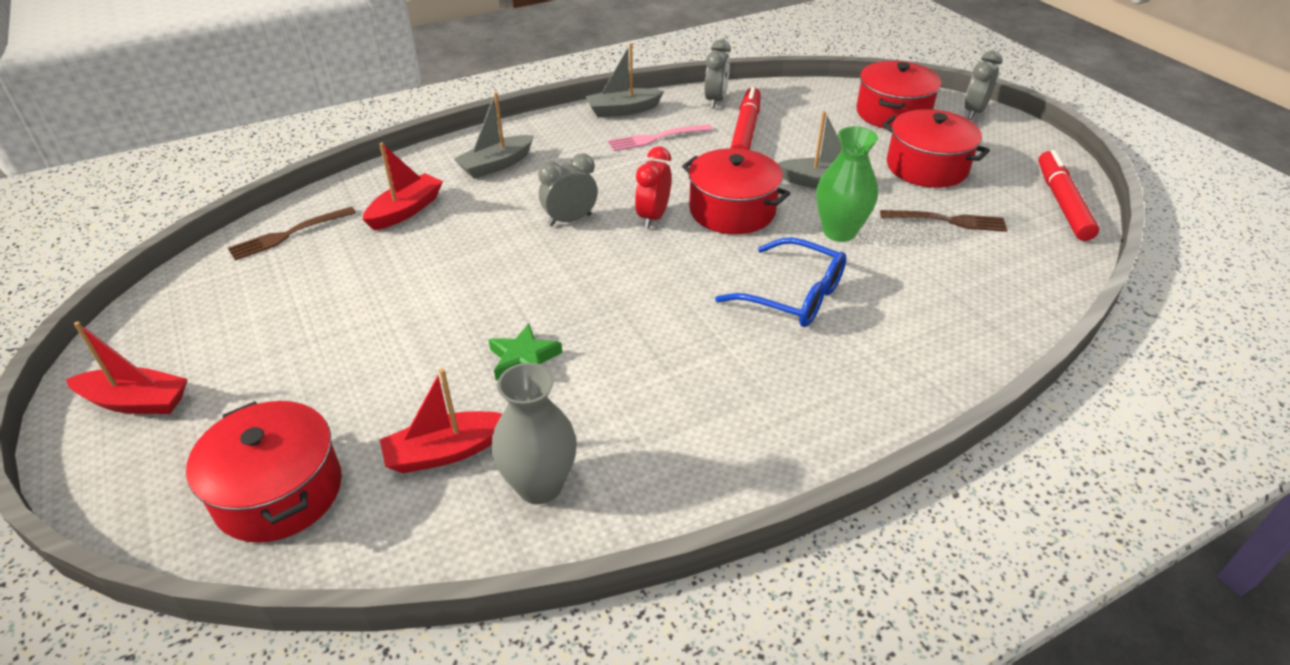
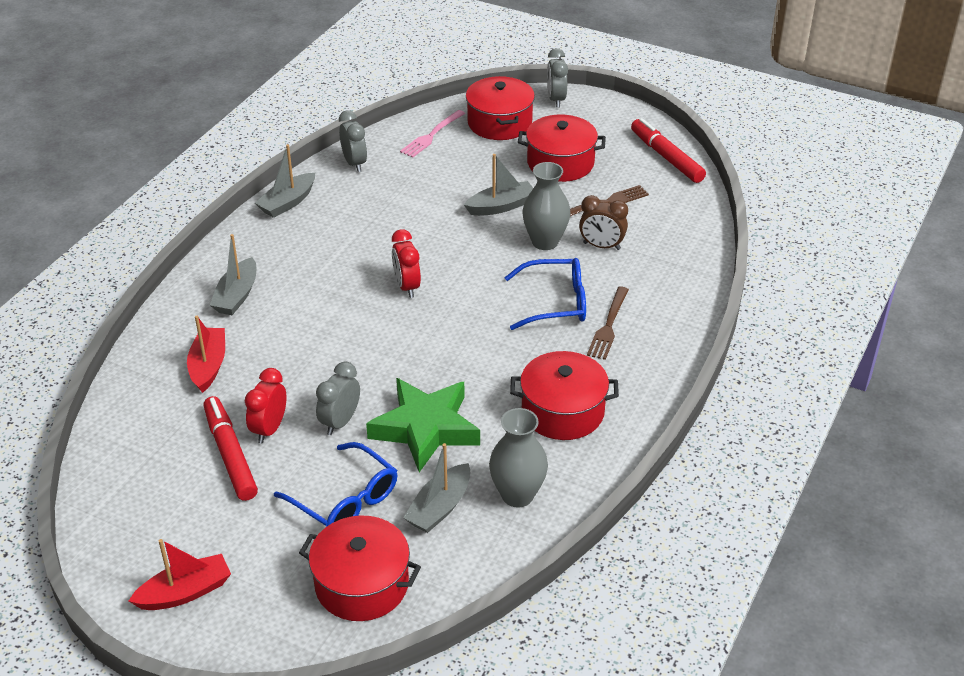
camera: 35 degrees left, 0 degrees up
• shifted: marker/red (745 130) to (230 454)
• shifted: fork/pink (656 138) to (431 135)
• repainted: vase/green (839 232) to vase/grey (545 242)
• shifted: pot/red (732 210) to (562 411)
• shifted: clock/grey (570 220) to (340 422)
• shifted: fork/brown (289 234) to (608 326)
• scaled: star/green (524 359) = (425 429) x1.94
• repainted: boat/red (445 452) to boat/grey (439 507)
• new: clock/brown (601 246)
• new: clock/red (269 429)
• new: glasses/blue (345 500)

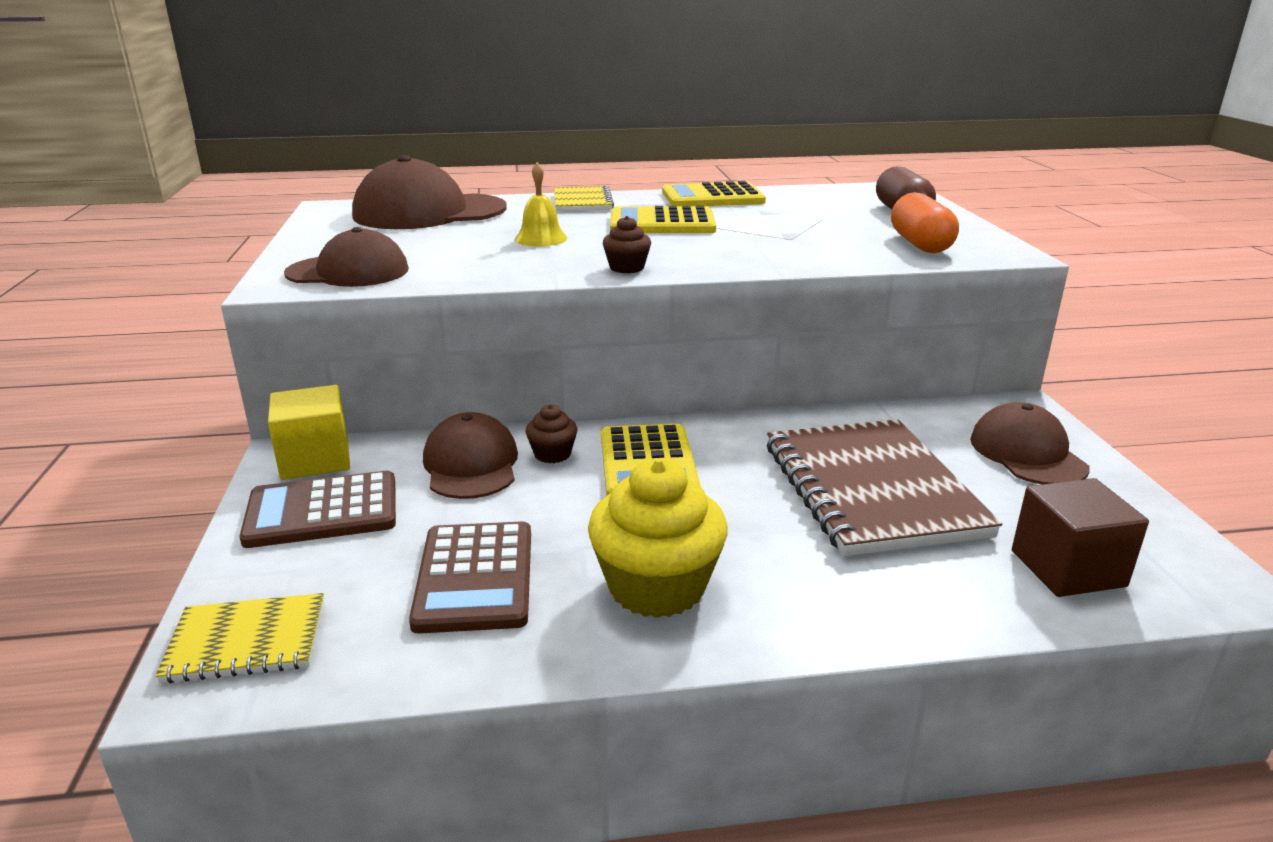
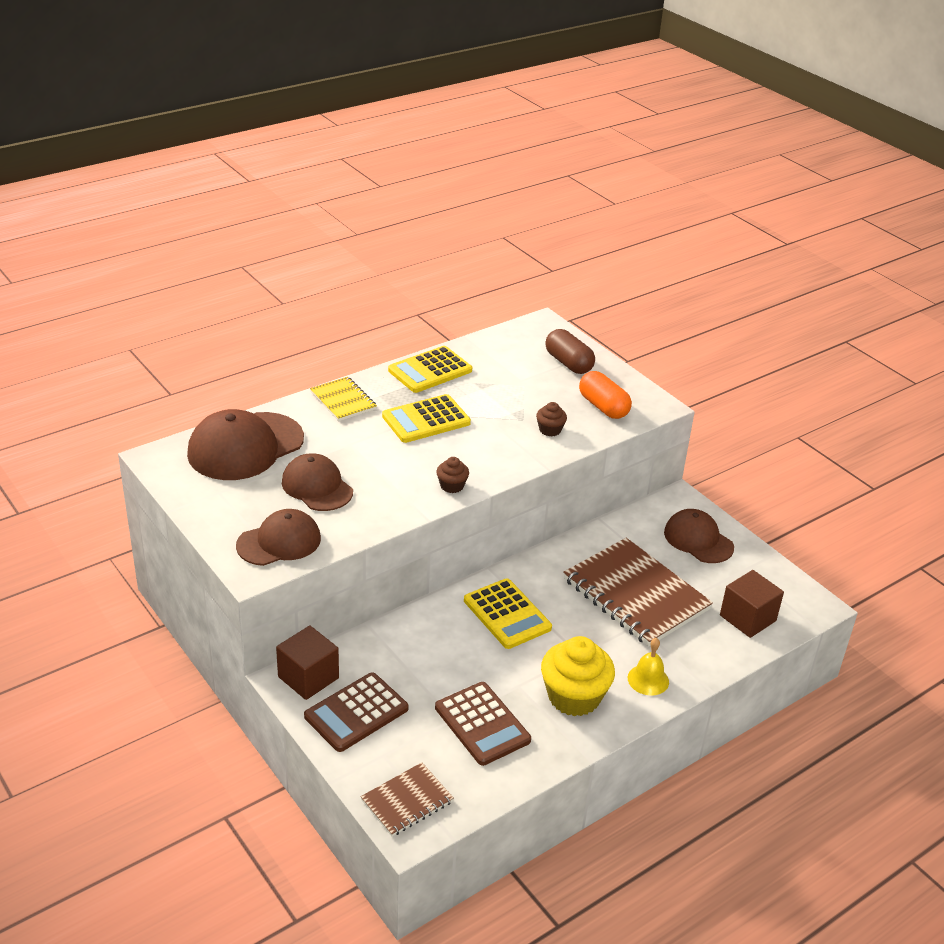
camera: 30 degrees left, 10 degrees up
• shifted: bell/yellow (541 238) to (648 679)
• repainted: cube/yellow (315 459) to cube/brown (308 677)
• shifted: cupcake/brown (552 454) to (550 430)
• shifted: cap/brown (471 464) to (317 487)
• repainted: notebook/yellow (246 641) to notebook/brown (407 801)

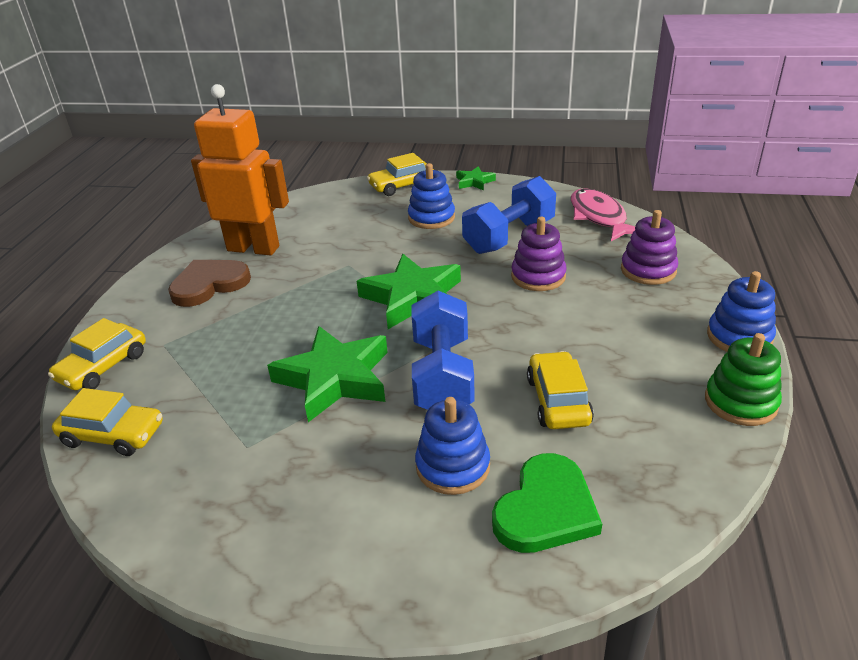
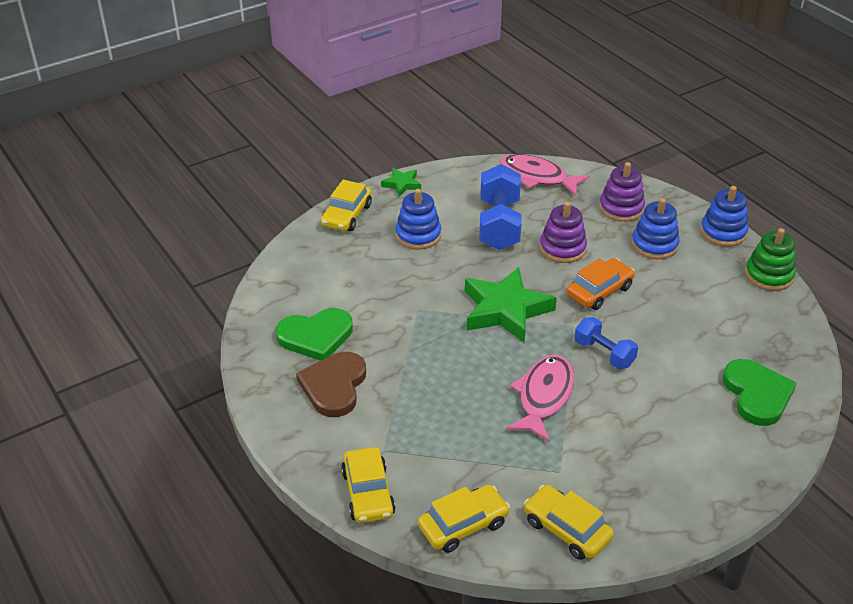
camera: 45 degrees left, 5 degrees up
• swapped: robot/orange (253 248) to heart/green (315 336)
• scaled: dumbbell/blue (442 375) = (604 353) x0.60
• swapped: star/green (334 378) to fish/pink (543 396)
• shifted: car/yellow (558 400) to (566 529)
• shifted: stacking toy/blue (453 466) to (654 245)
• new: car/orange (599 291)

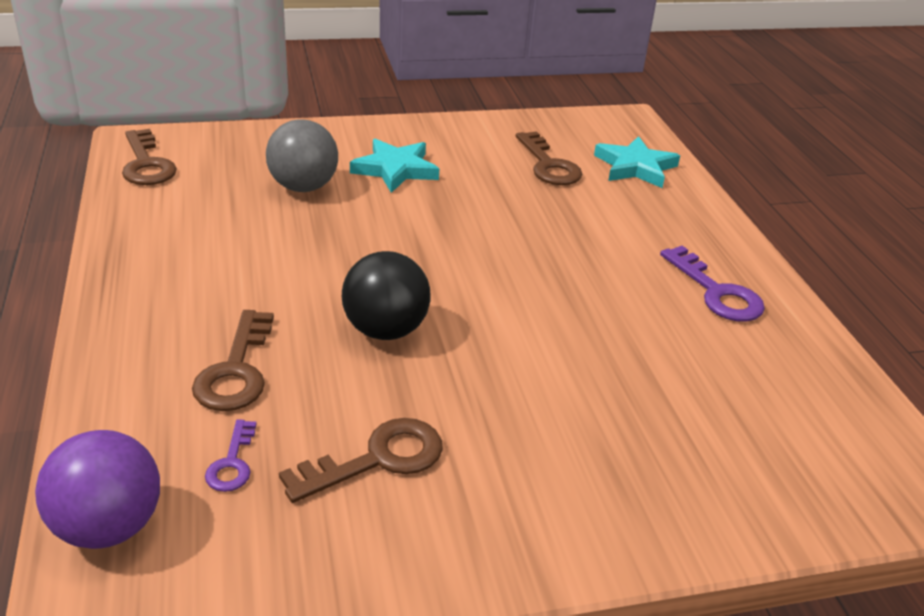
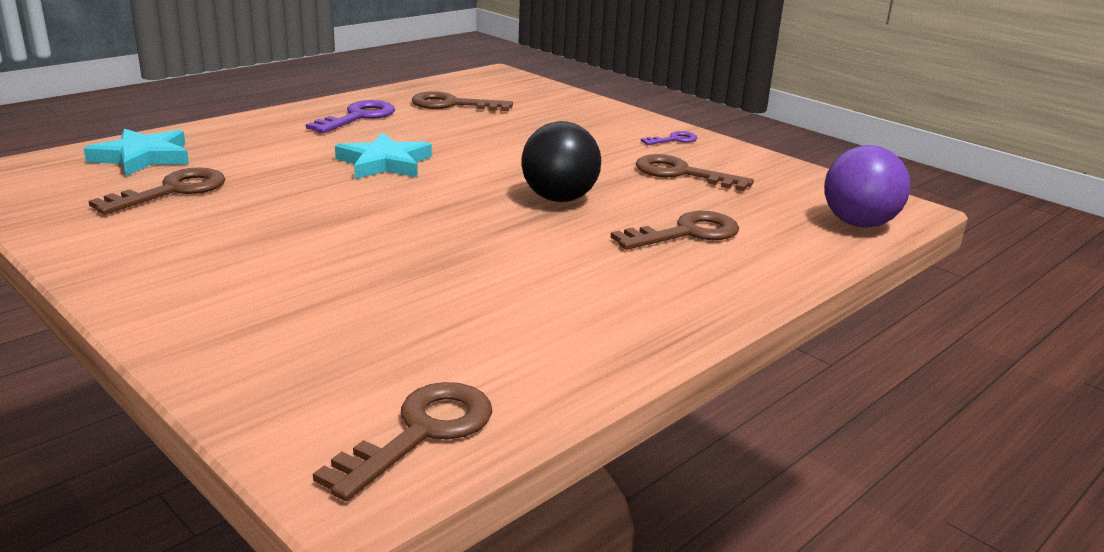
camera: 120 degrees left, 10 degrees down
• gone: ball/grey (303 187)
• shifted: star/turquoise (395 169) to (384 163)
• shifted: key/purple (232 463) to (674 140)
• new: key/brown (453 104)

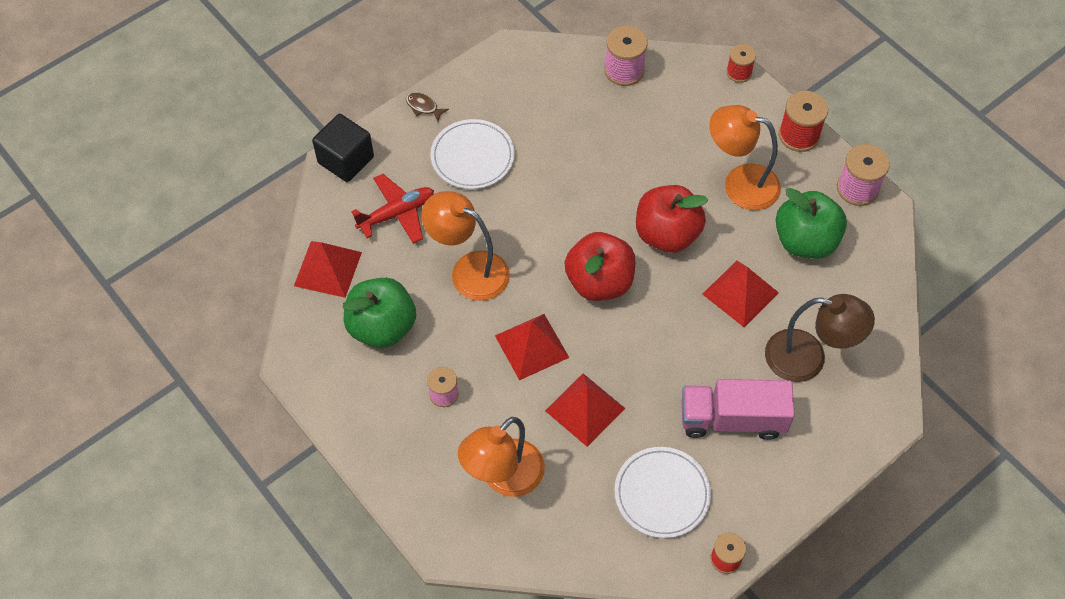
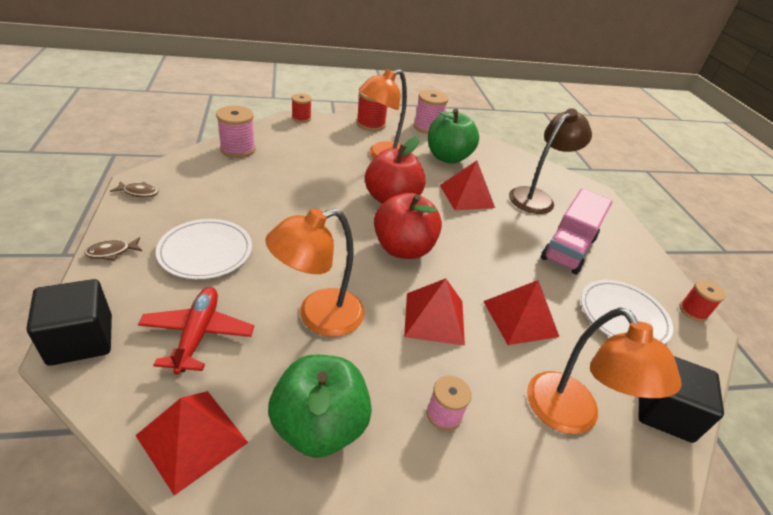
camera: 65 degrees left, 20 degrees down
• new: fish/brown (139 192)
• new: cube/black (664 412)

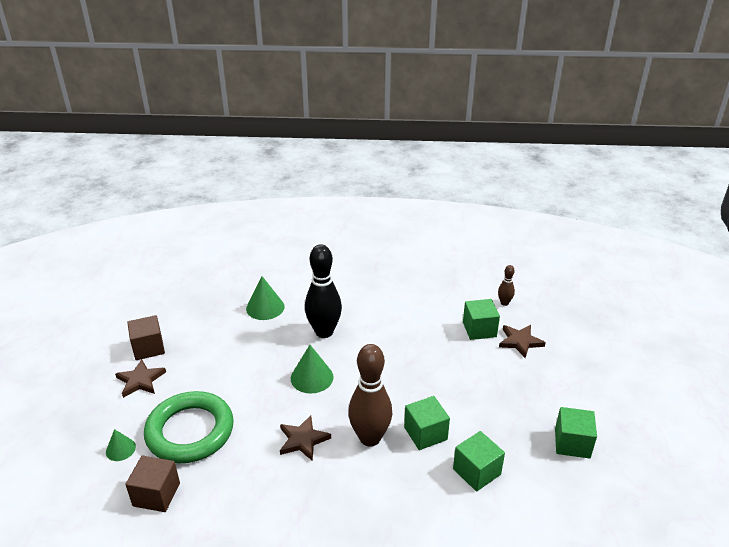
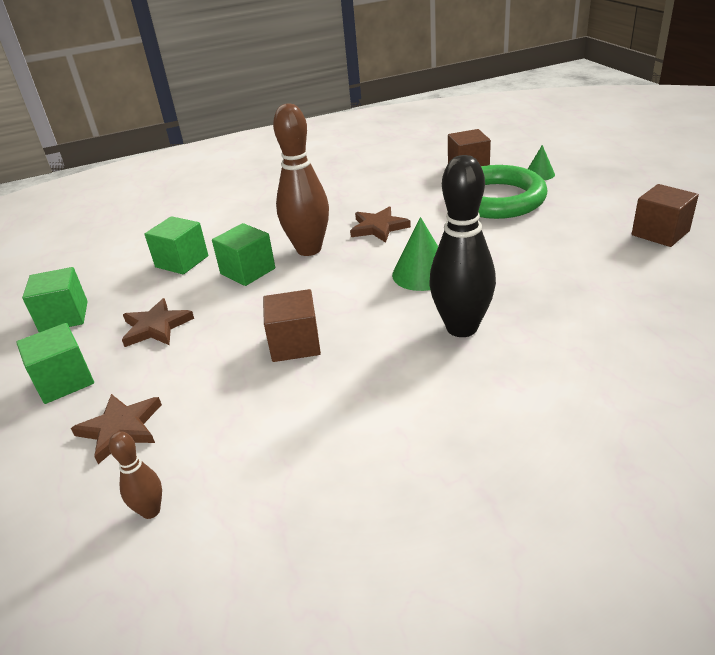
camera: 160 degrees right, 0 degrees up
• gone: cone/green (265 307)
• shifted: cube/green (479 329) to (64 381)
• shifted: star/brown (140 380) to (156 327)
• new: cube/brown (295 344)

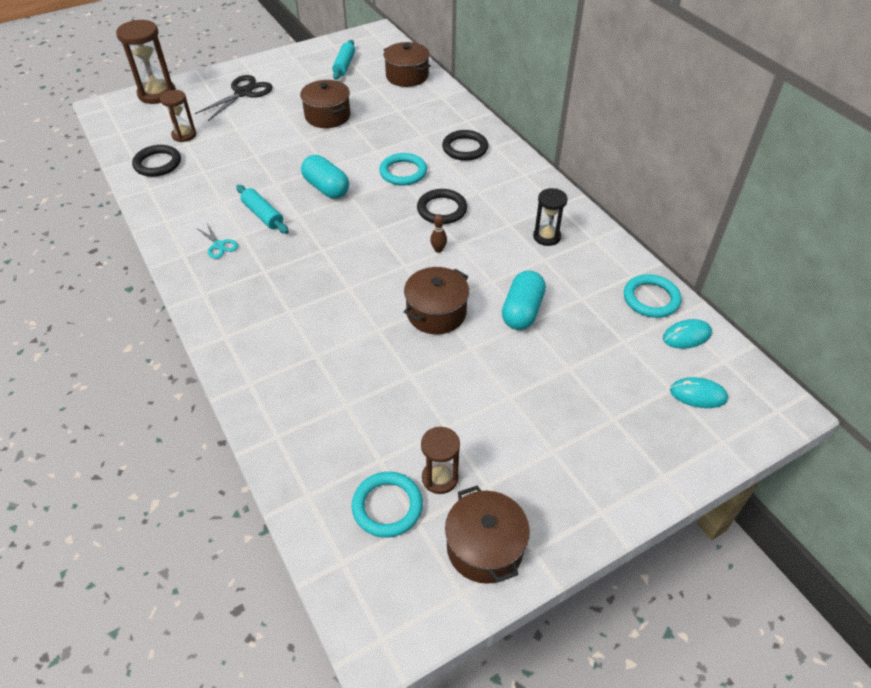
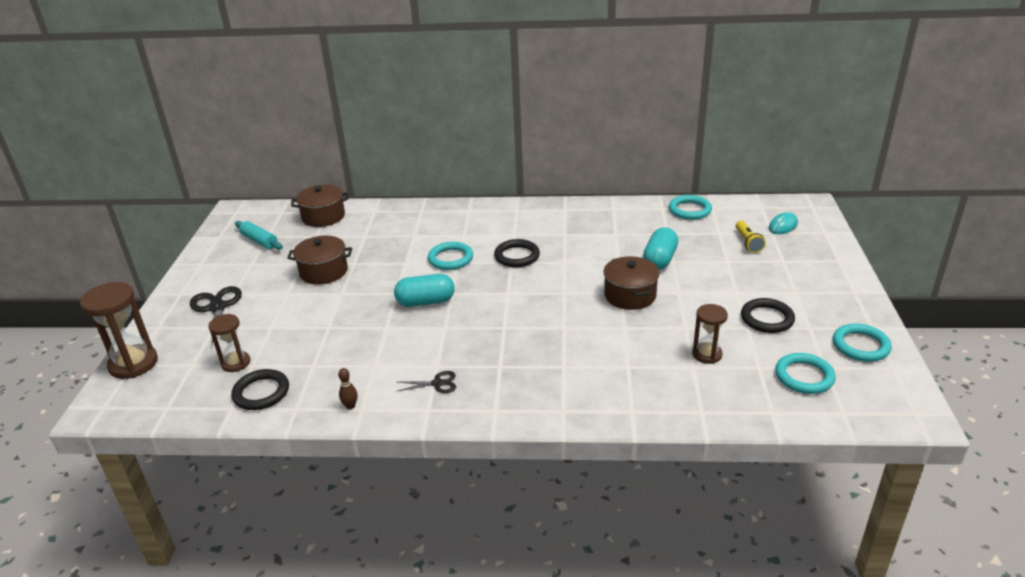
camera: 55 degrees left, 15 degrees down
• shifted: ring/black (465 148) to (767 318)
• gone: rolling pin/turquoise (263 215)
• gone: hourglass/black (546 237)
• shifted: bowling pin/brown (438 250) to (350 406)
• repainted: scissors/turquoise (219 245) to scissors/black (437 383)
• rotated: capsule/turquoise (522 311) = (660 260) 60 degrees clockwise
• gone: mouse/turquoise (686 336)
• shifted: hourglass/brown (440 478) to (707 354)
• swapped: pot/brown (485 547) to ring/turquoise (860 345)
• new: flashlight/yellow (747 242)

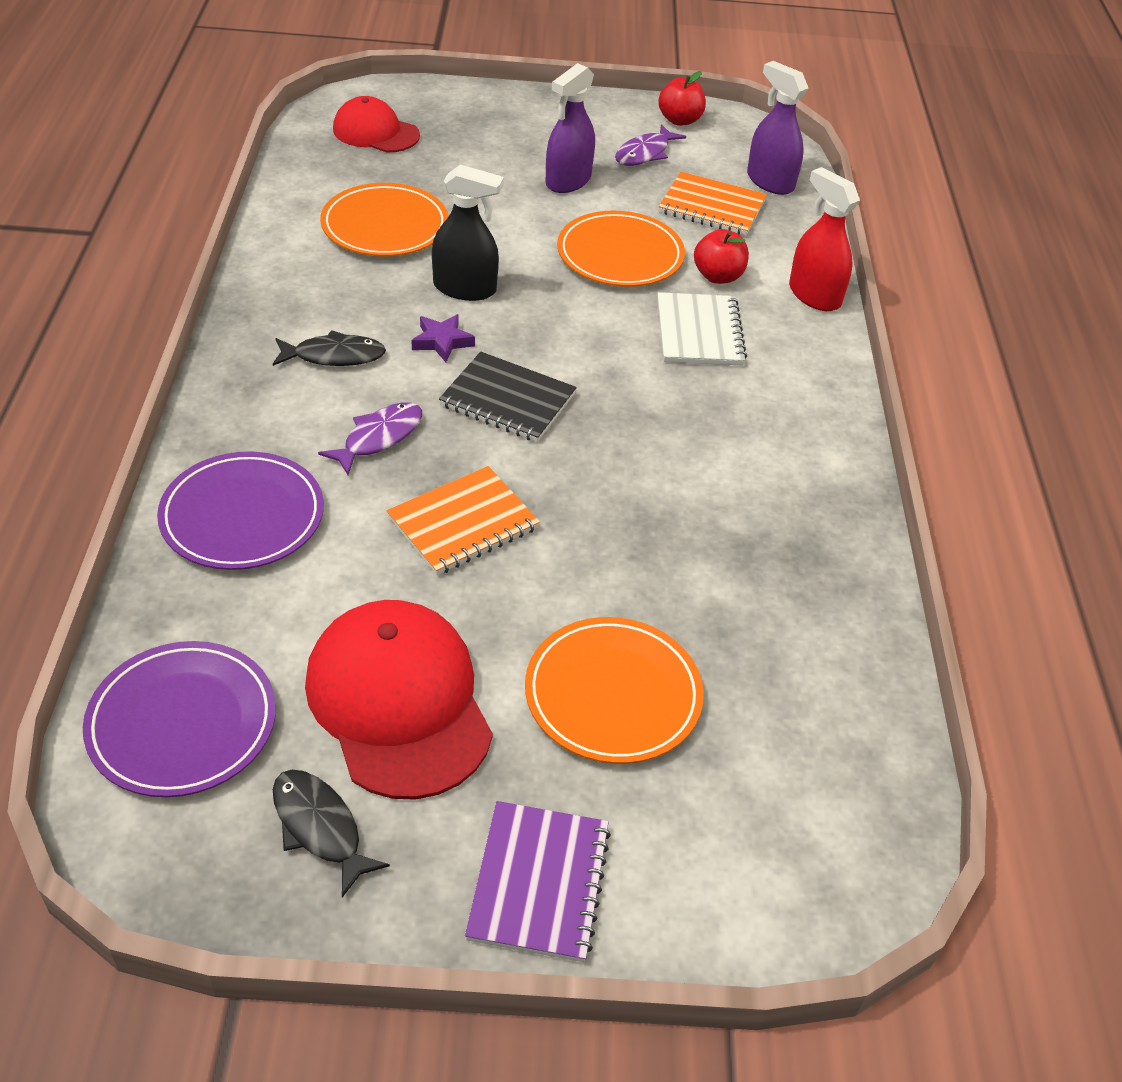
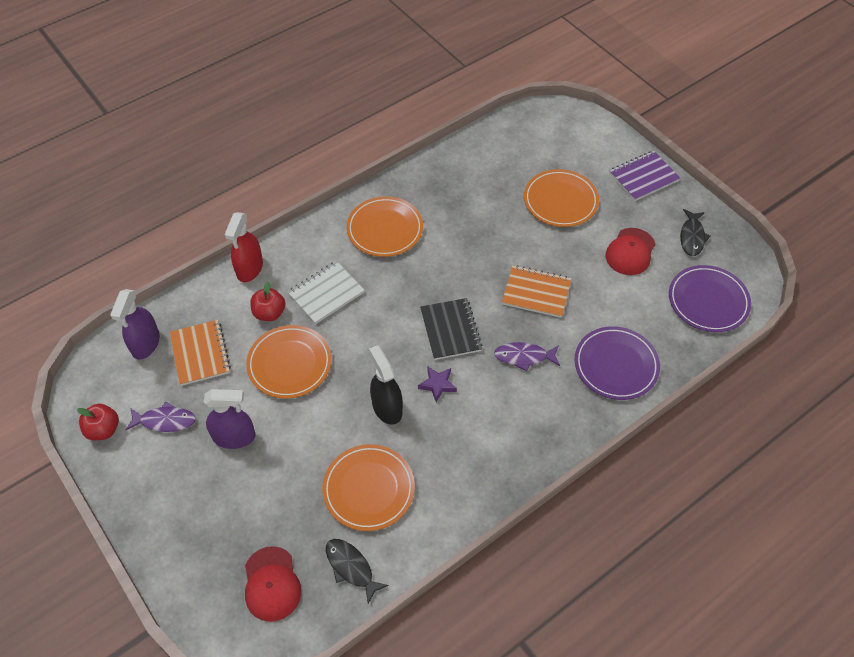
camera: 125 degrees left, 10 degrees up
• shifted: fish/black (334 356) to (351 567)
• scaled: cap/red (399 702) = (630 252) x0.61
• new: plate/orange (385 229)

